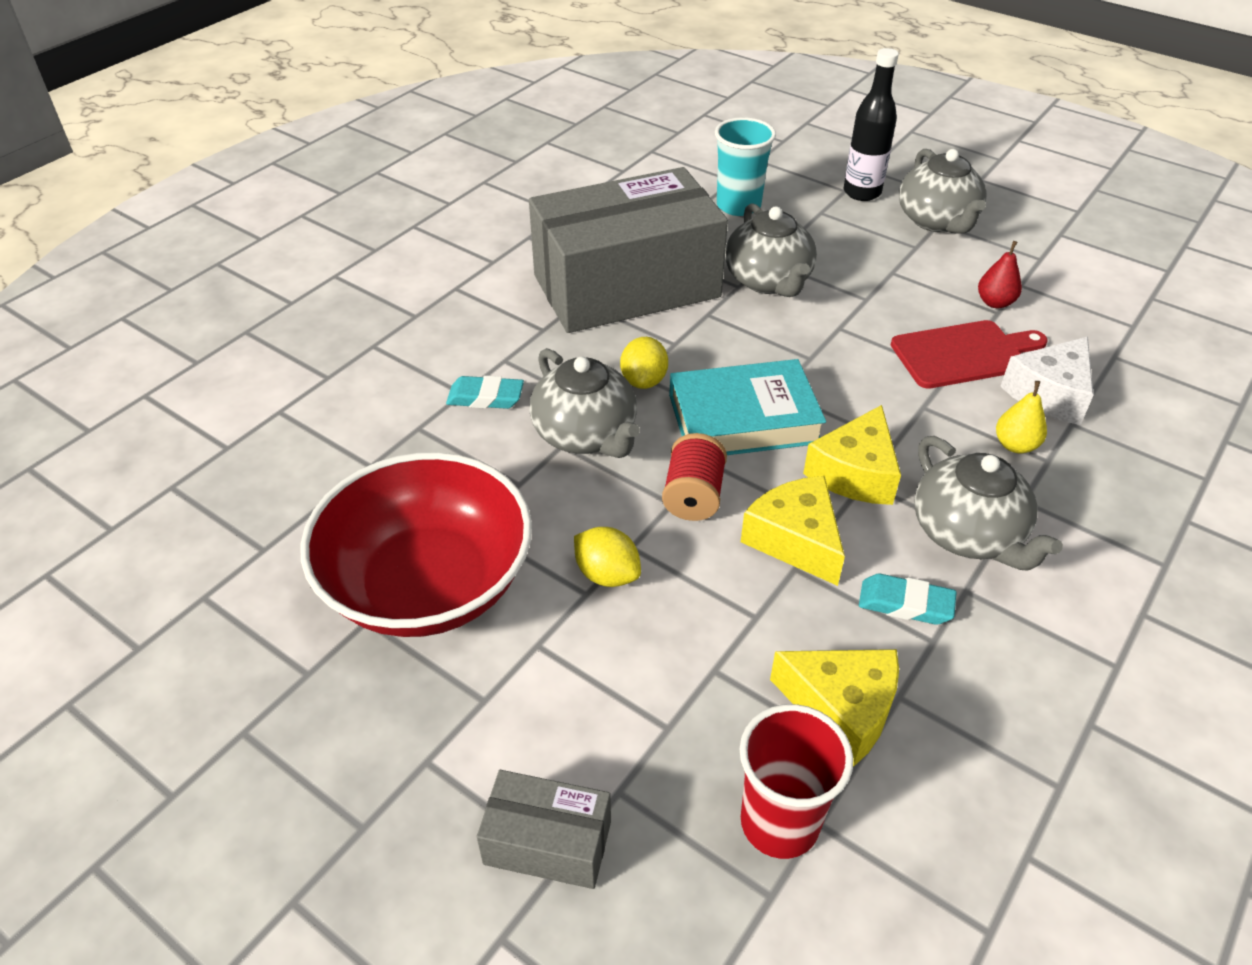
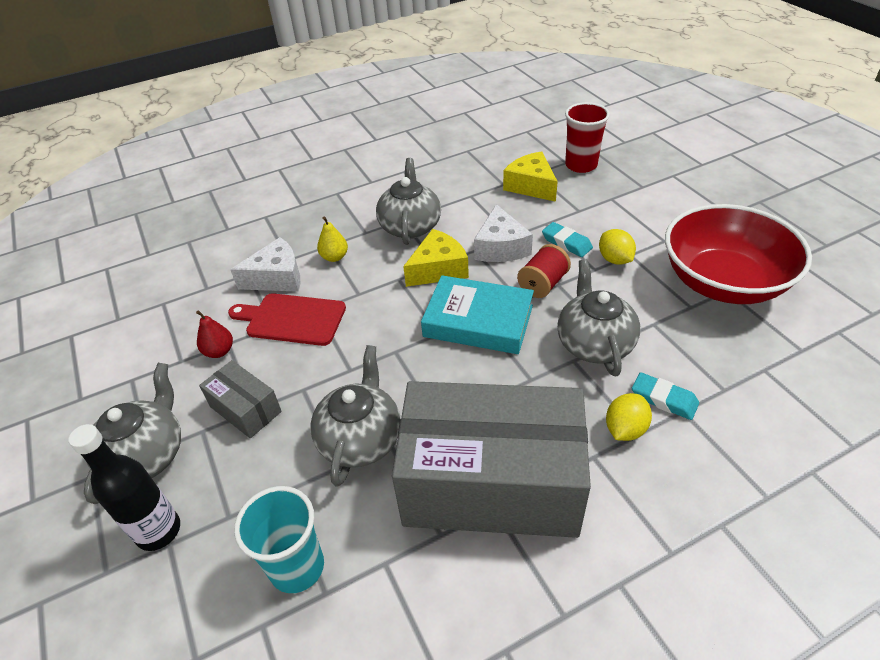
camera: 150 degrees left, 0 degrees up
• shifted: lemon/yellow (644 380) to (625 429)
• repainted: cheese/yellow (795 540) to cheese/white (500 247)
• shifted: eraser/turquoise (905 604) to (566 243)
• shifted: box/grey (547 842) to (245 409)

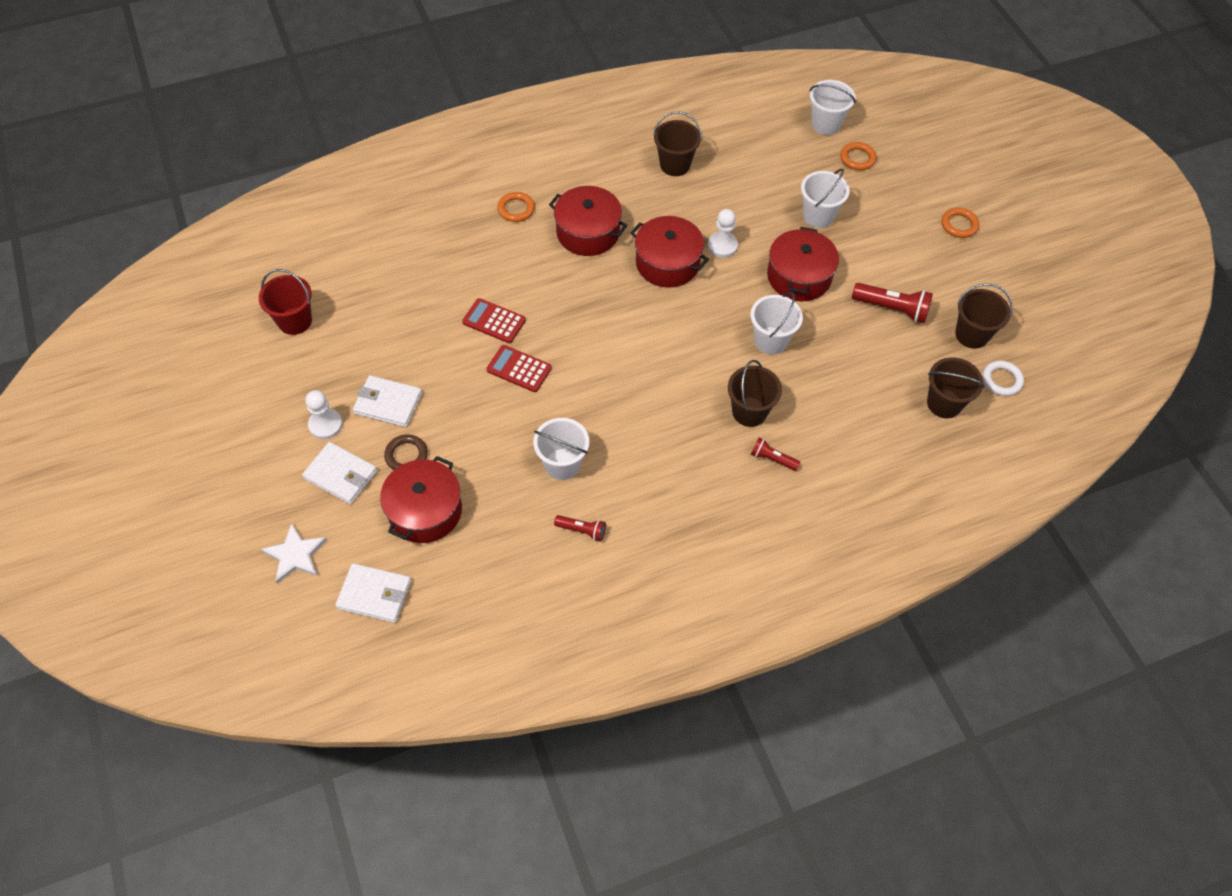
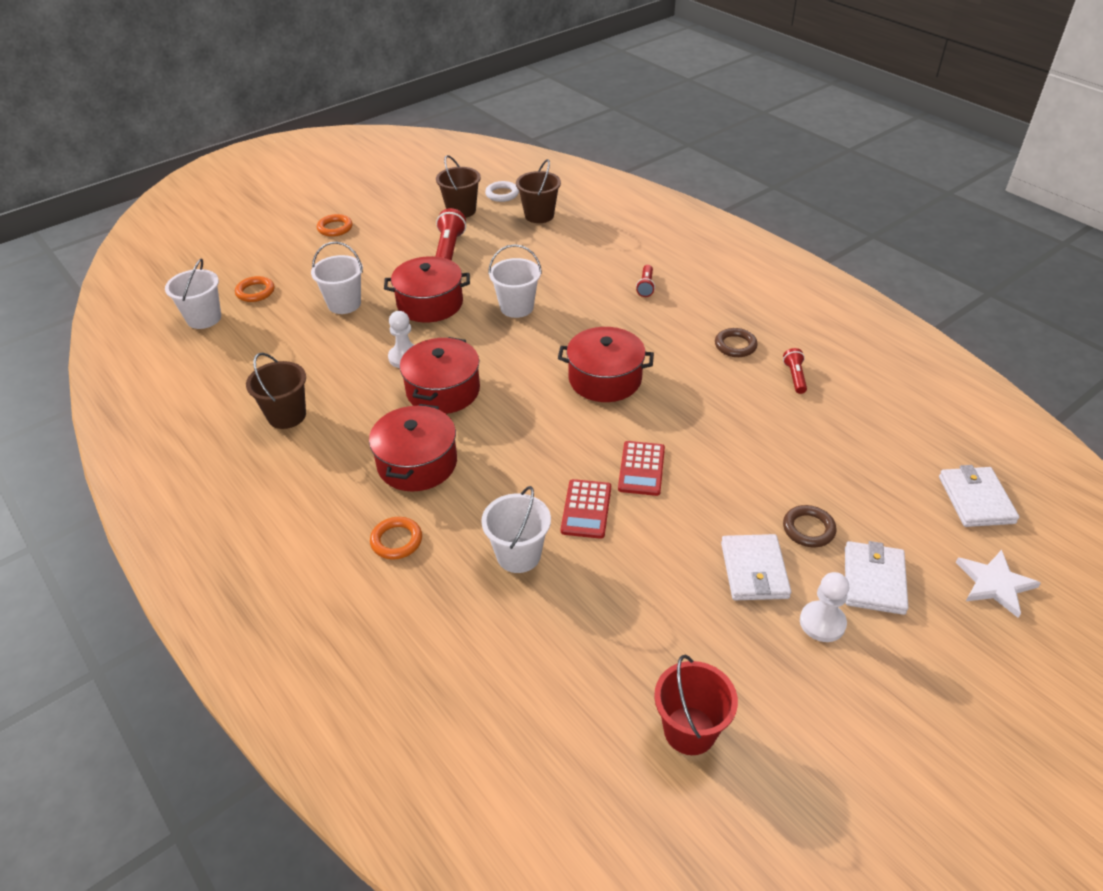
camera: 105 degrees left, 15 degrees down
• gone: bucket/brown (749 412)
• shifted: bucket/white (562 464) to (518 555)
• shifted: pot/red (425 511) to (605 379)
• new: ring/brown (735 345)

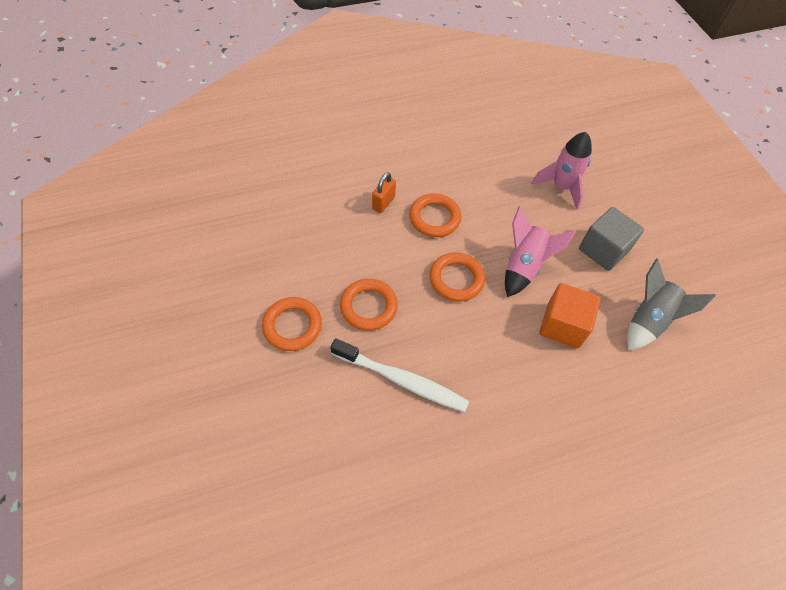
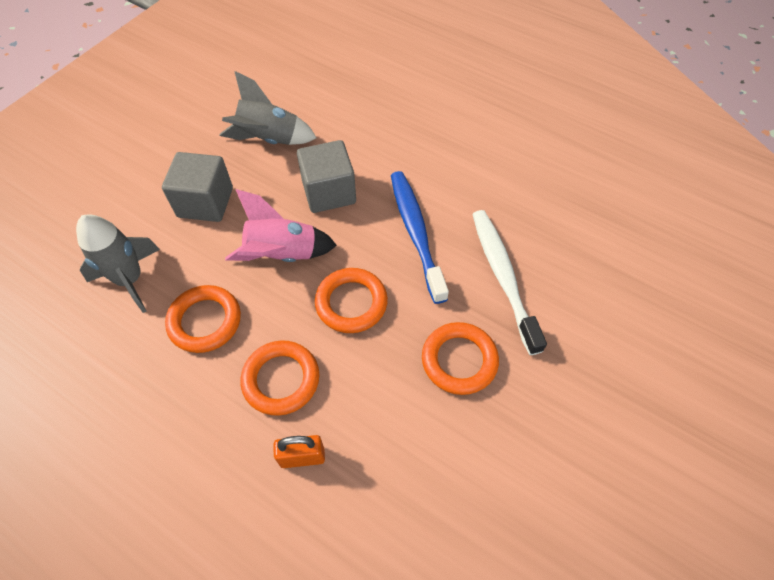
camera: 125 degrees left, 0 degrees up
• repainted: rocket/pink (561 187) to rocket/grey (130 279)
• repainted: cube/orange (563 325) to cube/grey (329 192)
• shifted: ring/orange (292 326) to (205 321)
• new: toothbrush/blue (416 233)

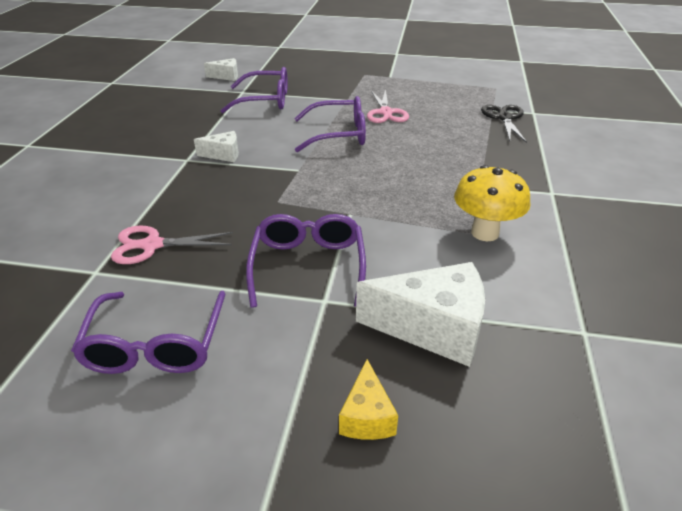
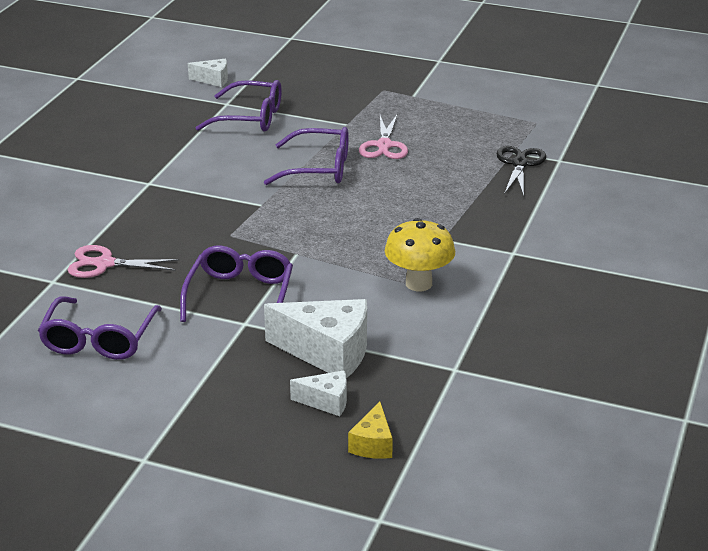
camera: 10 degrees right, 5 degrees down
• shifted: cheese/white (223 155) to (326 401)
• shifted: cheese/yellow (367 416) to (373 444)

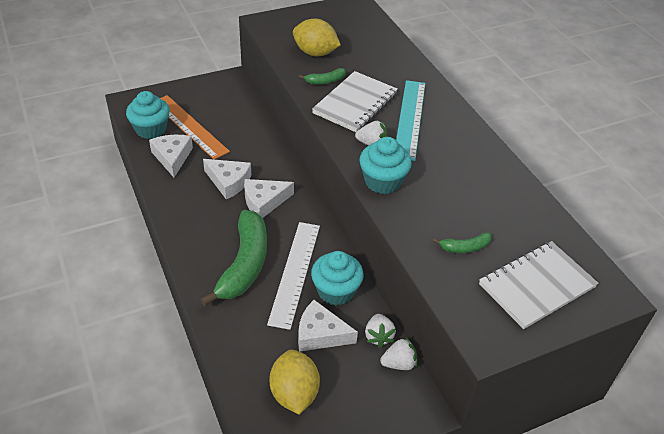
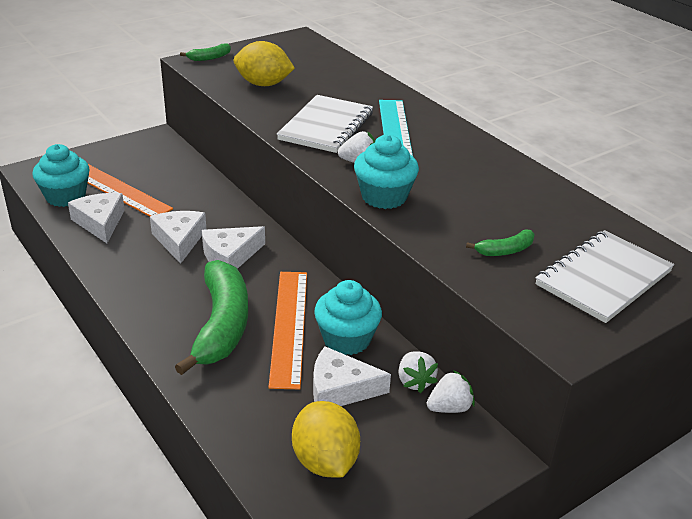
camera: 10 degrees left, 10 degrees down
• shifted: banana/green (325 81) to (209 58)
• rotated: cheese/white (229 182) = (179 240) 120 degrees counterclockwise
• repainted: ruler/white (295 273) to ruler/orange (289 326)

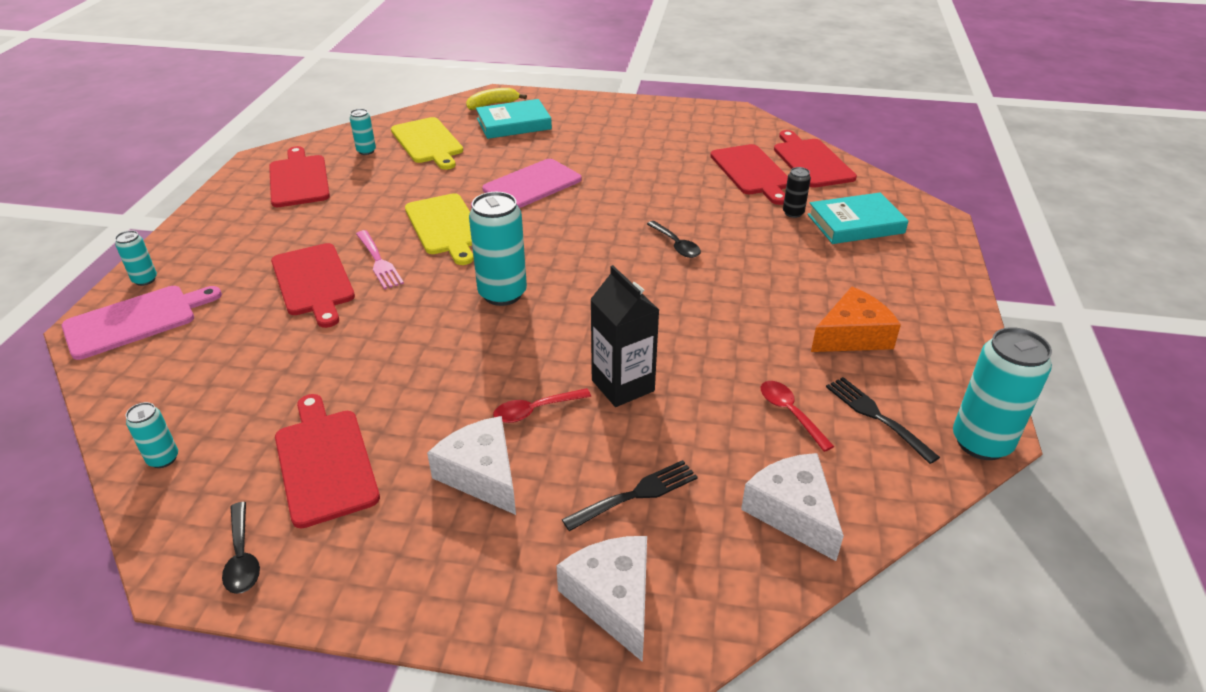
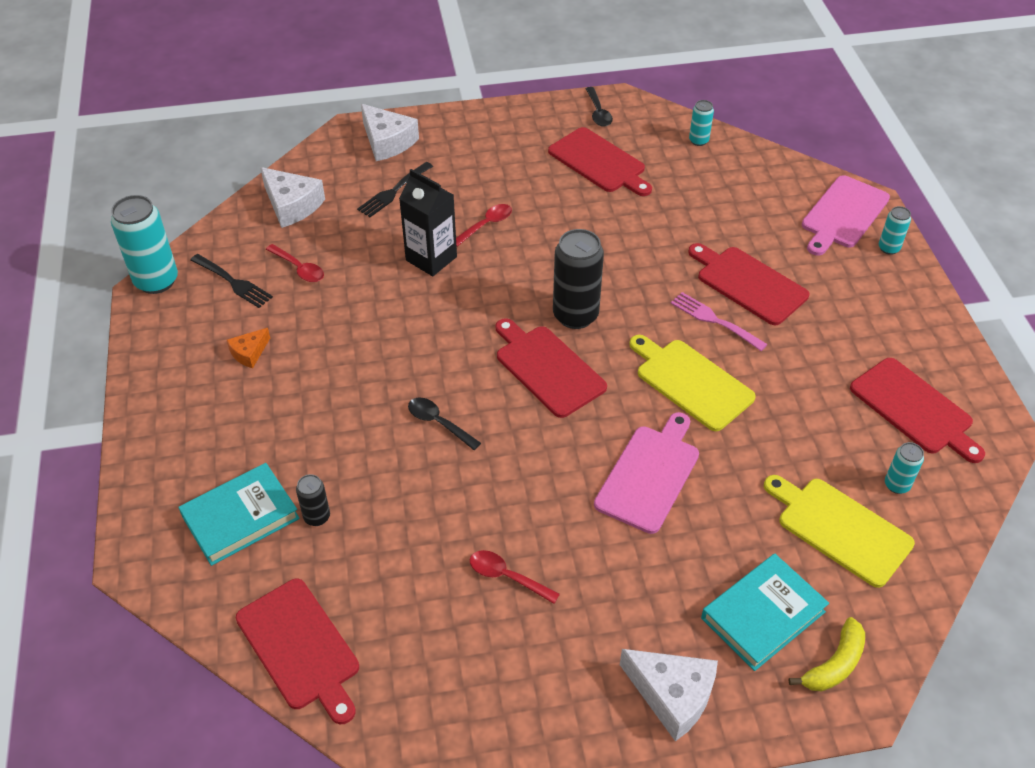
camera: 160 degrees right, 10 degrees up
• shifted: cutting board/red (752 172) to (547 368)
• repainted: can/turquoise (502 294) to can/black (575 315)
• scaled: cheese/orange (852 335) = (249 353) x0.56
• shifted: cheese/white (481 474) to (672 695)
• rotated: spoon/black (242 557) = (598 112) 150 degrees counterclockwise
• new: spoon/red (507 577)

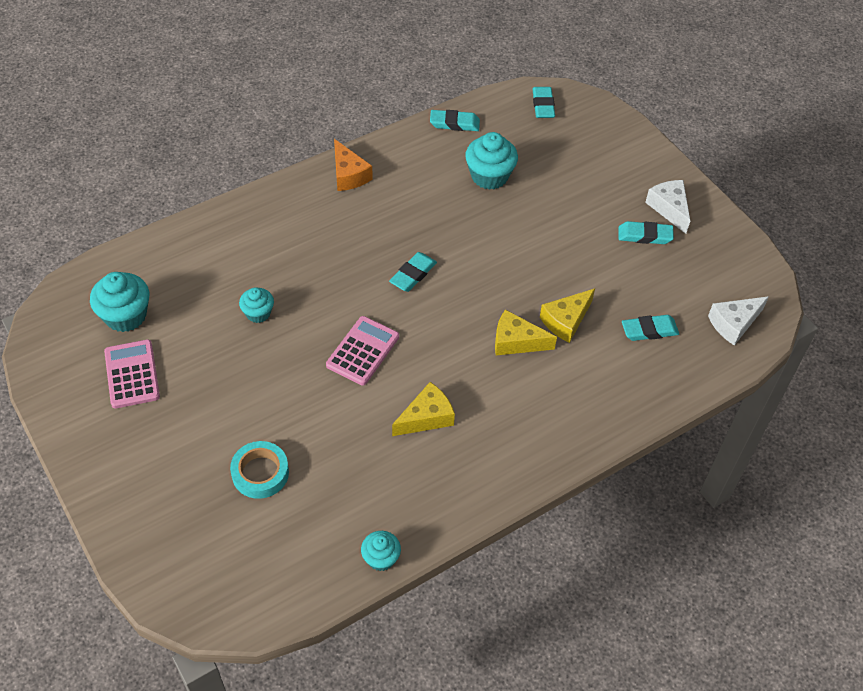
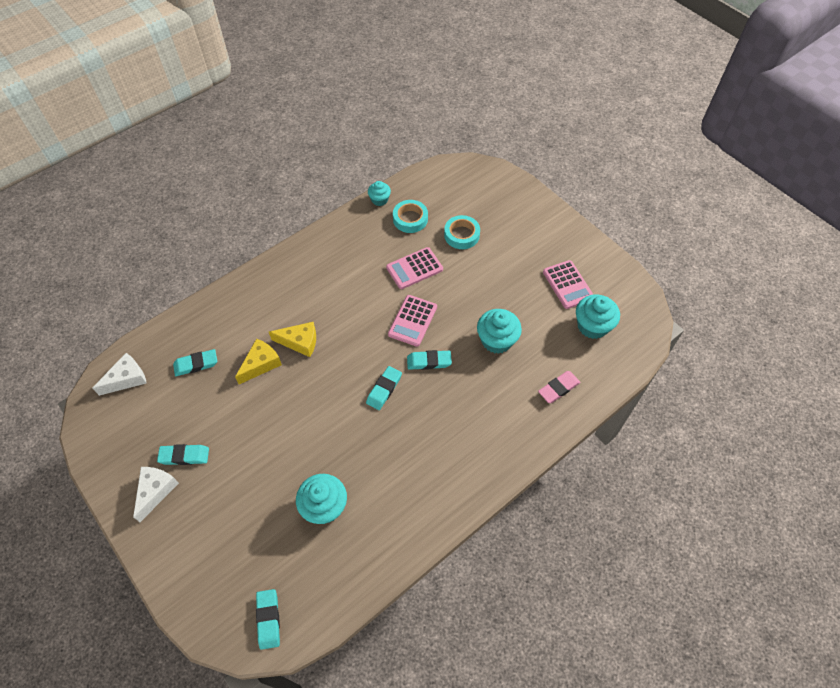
camera: 175 degrees right, 5 degrees up
• shifted: eraser/turquoise (454 123) to (429 361)
• gone: cheese/orange (348 175)
• rotated: cheese/white (669 208) = (156 491) 135 degrees counterclockwise
• scaled: cupcake/turquoise (258 313) = (496 340) x1.67
• gone: cheese/yellow (426 417)
• new: tape/turquoise (410 219)
• new: calculator/pink (414 268)
• new: eraser/pink (558 388)

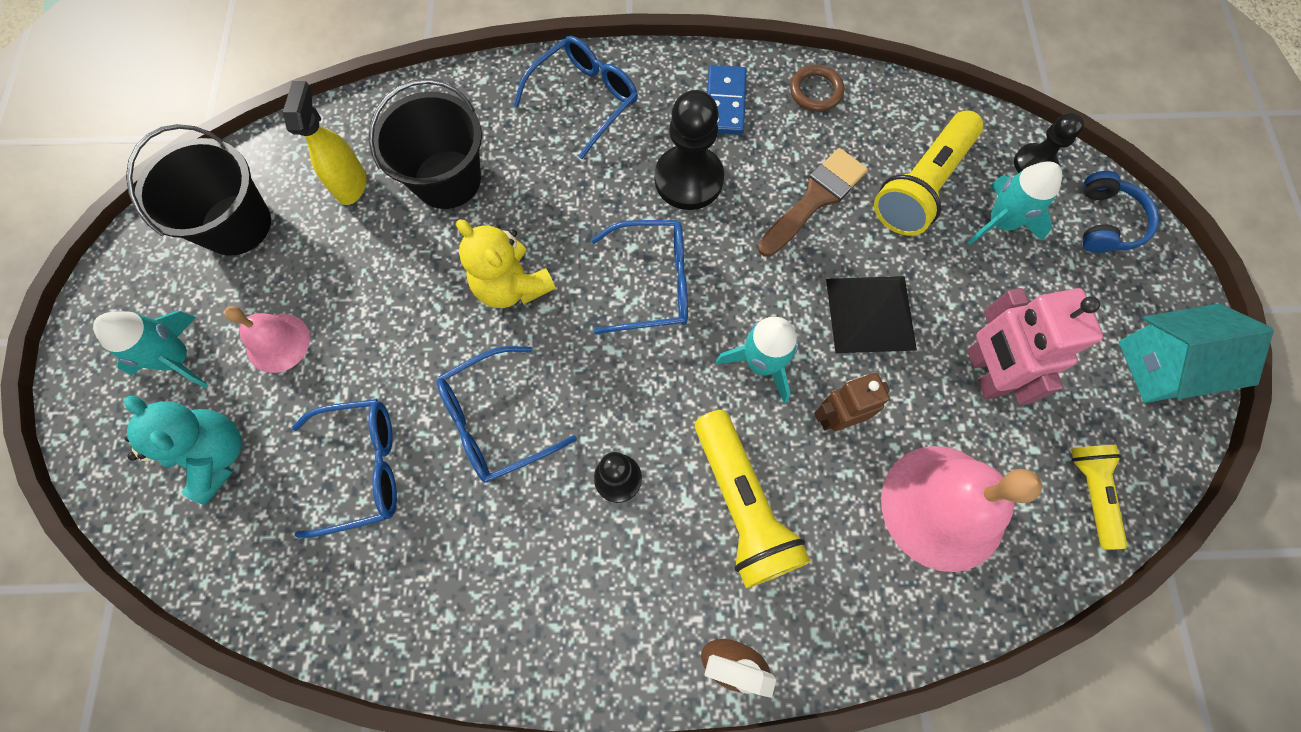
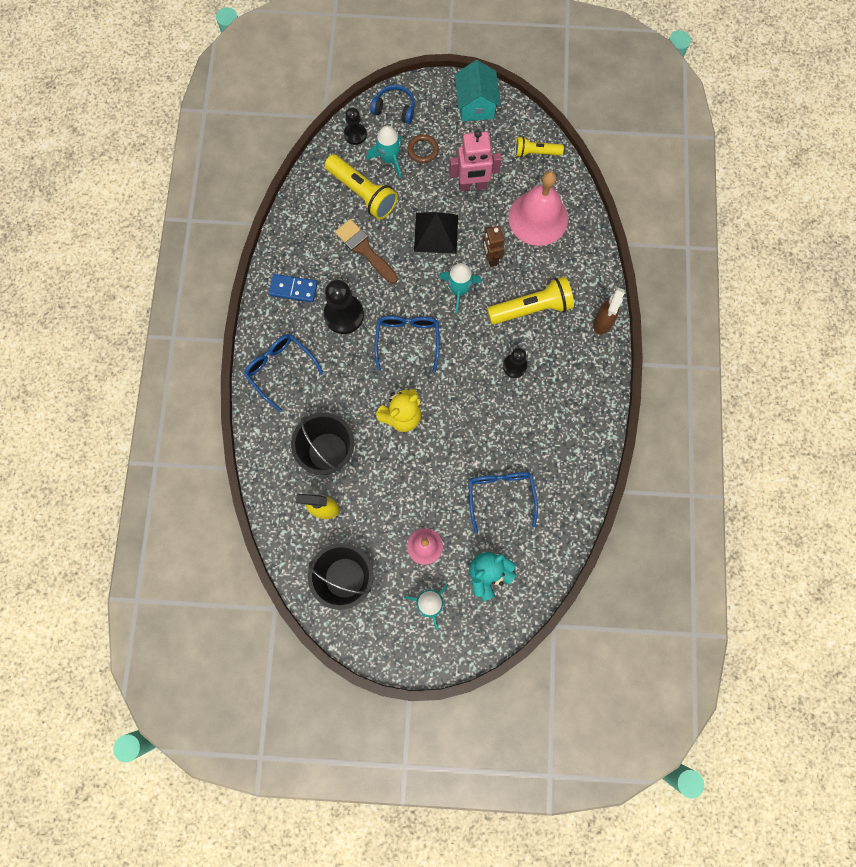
camera: 85 degrees left, 5 degrees up
• shifted: ring/brown (816 91) to (423 150)
• gone: glasses/blue (495 421)

